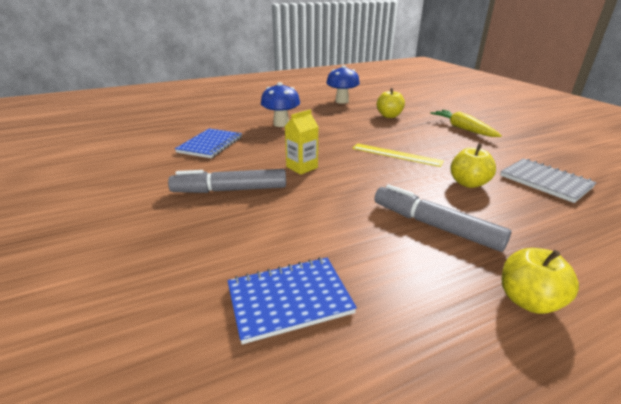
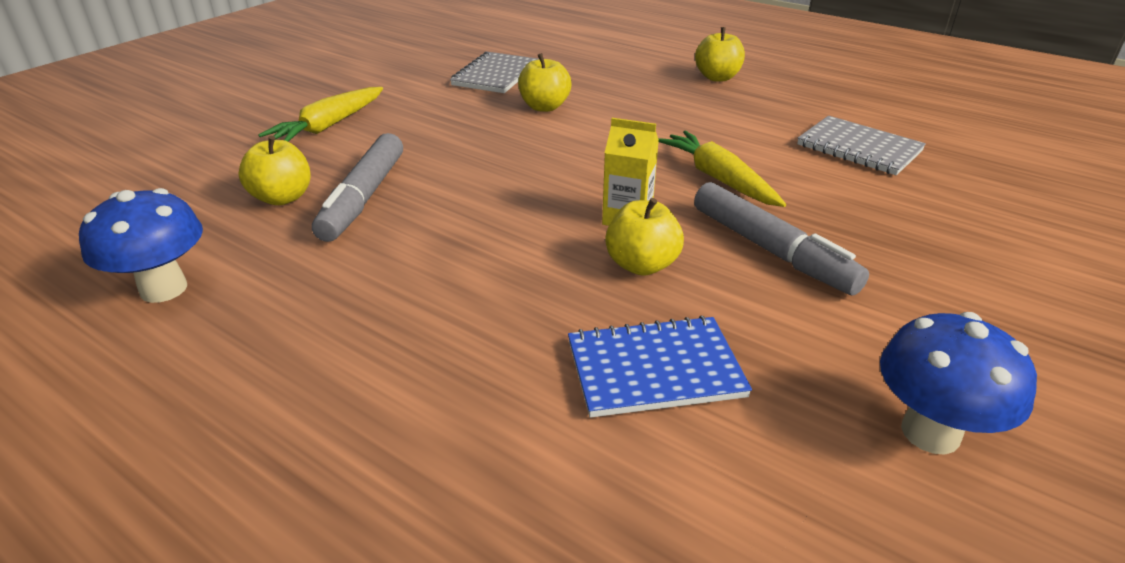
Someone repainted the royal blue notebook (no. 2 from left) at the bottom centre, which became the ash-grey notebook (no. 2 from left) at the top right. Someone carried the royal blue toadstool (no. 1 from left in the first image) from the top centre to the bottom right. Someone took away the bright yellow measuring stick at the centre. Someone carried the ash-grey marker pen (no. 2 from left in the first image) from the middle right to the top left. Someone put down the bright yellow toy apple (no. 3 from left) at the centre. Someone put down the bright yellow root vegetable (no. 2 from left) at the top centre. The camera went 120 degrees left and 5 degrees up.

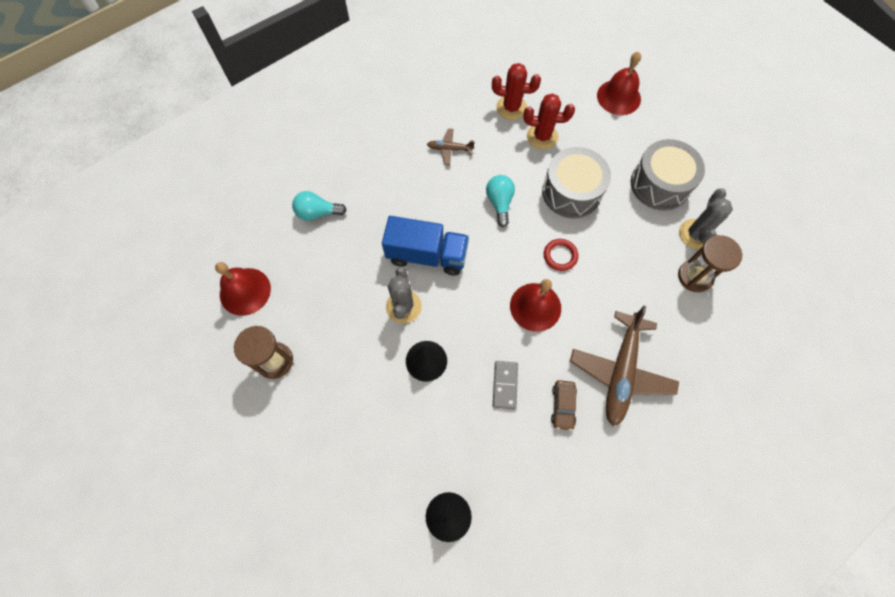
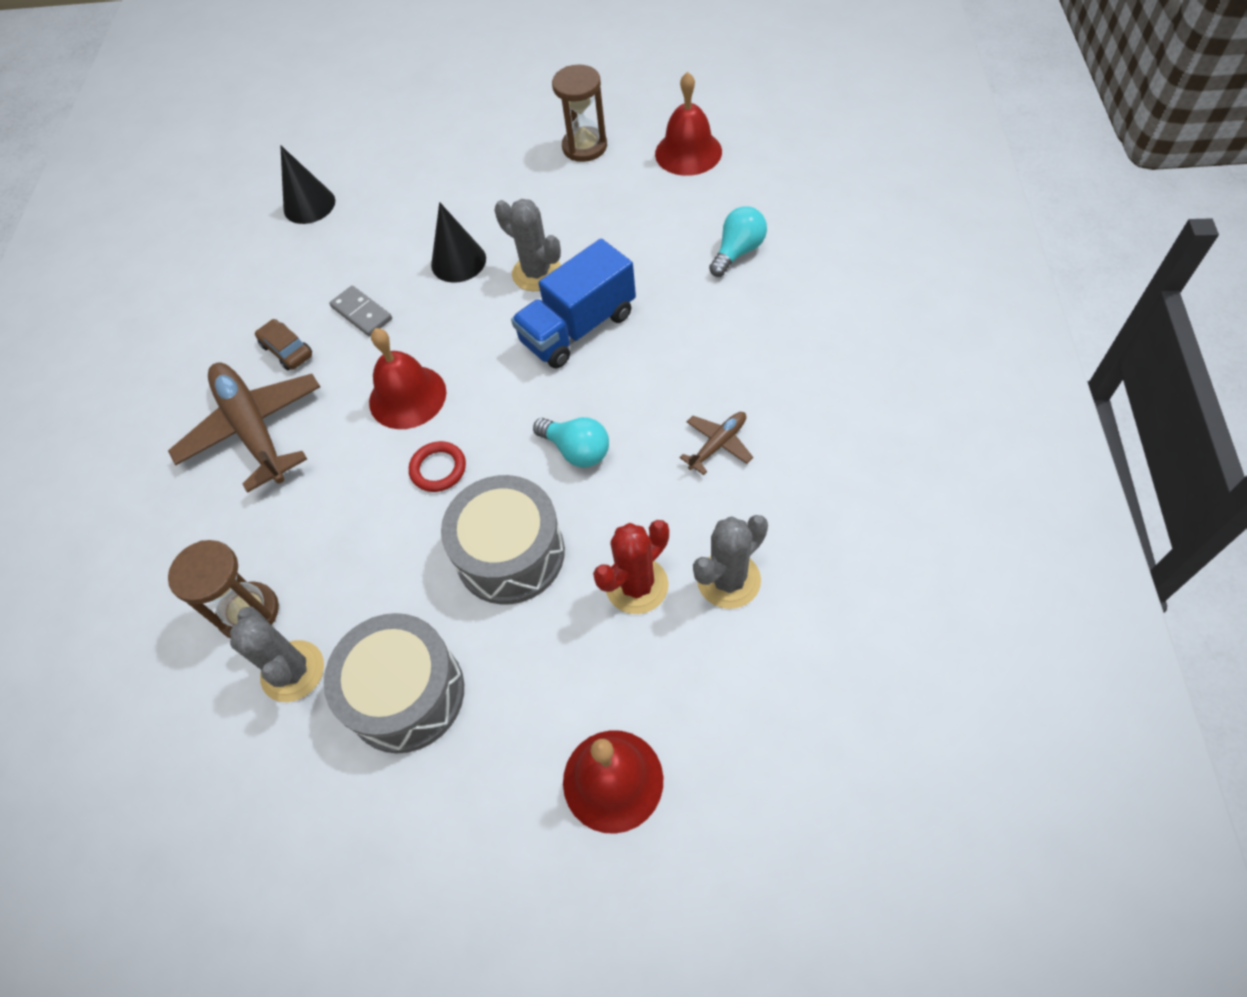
Someone repainted the red prickly plant (no. 1 from left) at the top centre, which became the ash-grey prickly plant (no. 3 from left) at the centre. The camera went 135 degrees right and 10 degrees down.

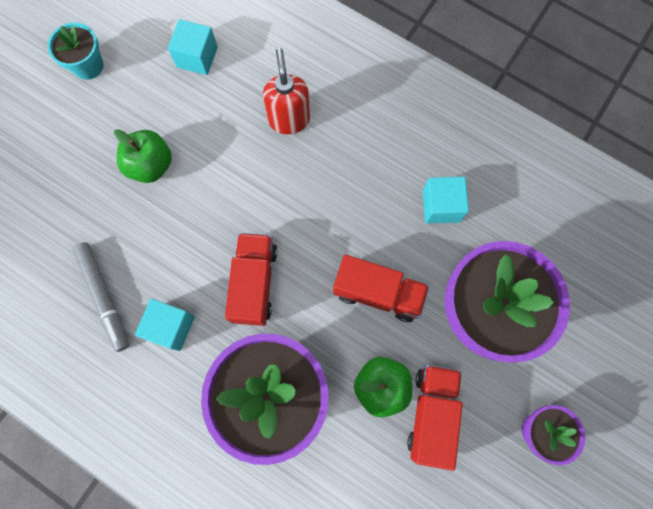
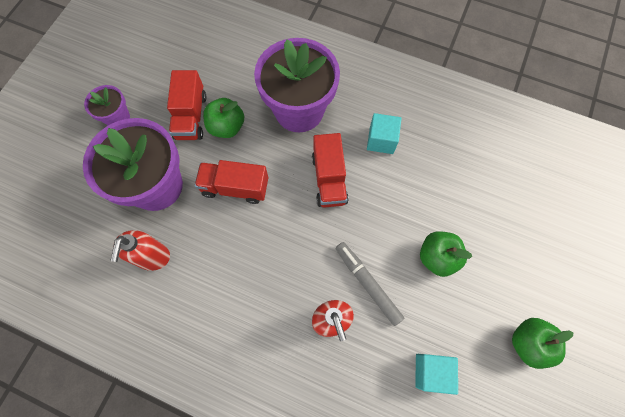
Someone swapped the aqua plant pot at the top left for the leaf-green toy apple (no. 3 from left) at the bottom right. Someone carried the ash-grey marker pen from the middle left to the bottom centre. Someone took away the aqua cube (no. 3 from left) at the middle right. Someone put down the red soap dispenser (no. 1 from left) at the middle left. The camera went 170 degrees right and 5 degrees down.

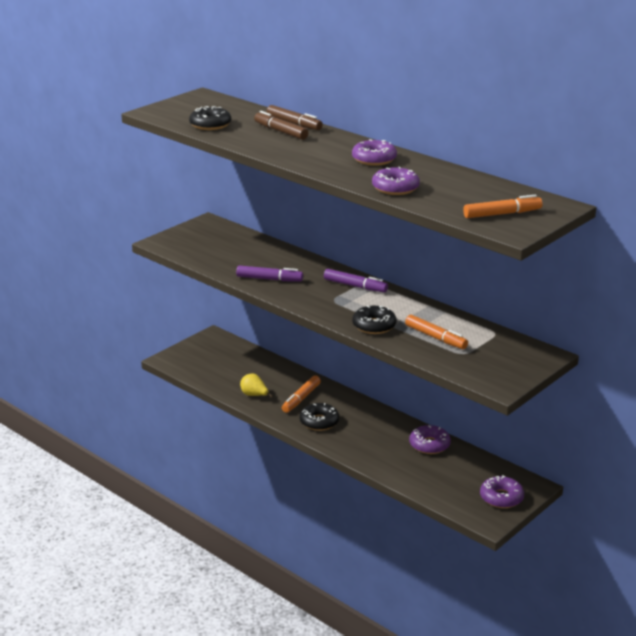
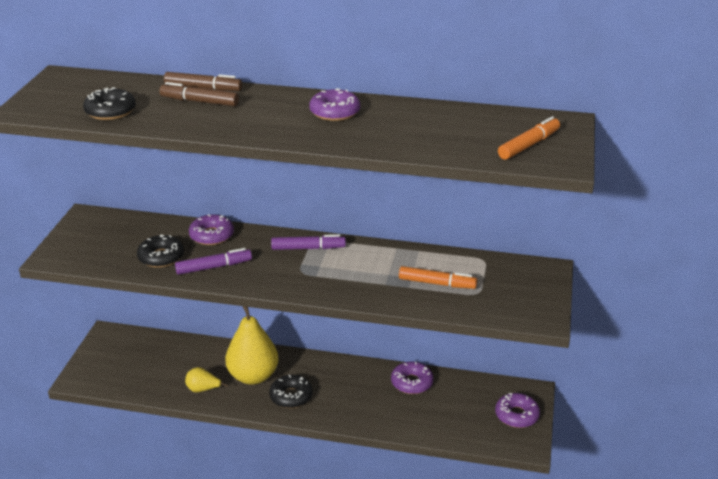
Someone swapped the orange-coloured marker pen (no. 1 from left) at the centre for the bright yellow pear fruit (no. 2 from left) at the bottom centre. Someone carried the jet-black glazed donut (no. 3 from left in the first image) from the centre to the middle left. Someone carried the violet glazed donut (no. 2 from left in the first image) from the top centre to the middle left. The camera went 30 degrees left and 5 degrees up.

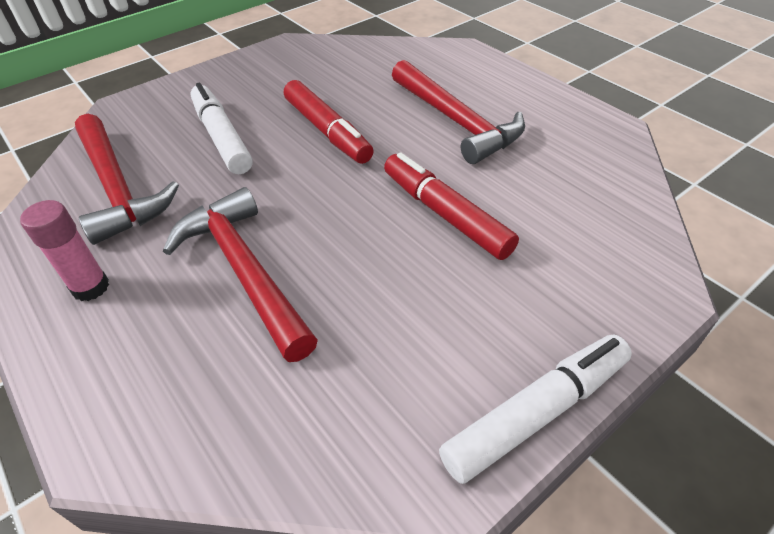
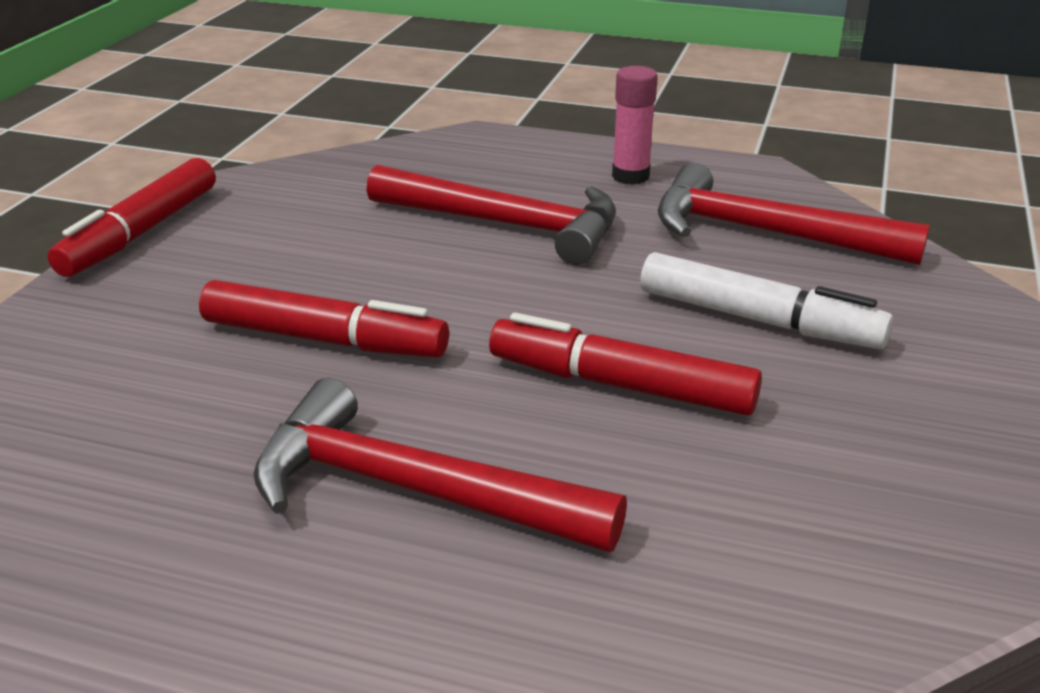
Someone repainted the pure white marker pen (no. 2 from left) at the bottom right, which became the red marker pen (no. 1 from left) at the top left. The camera went 145 degrees right and 15 degrees down.

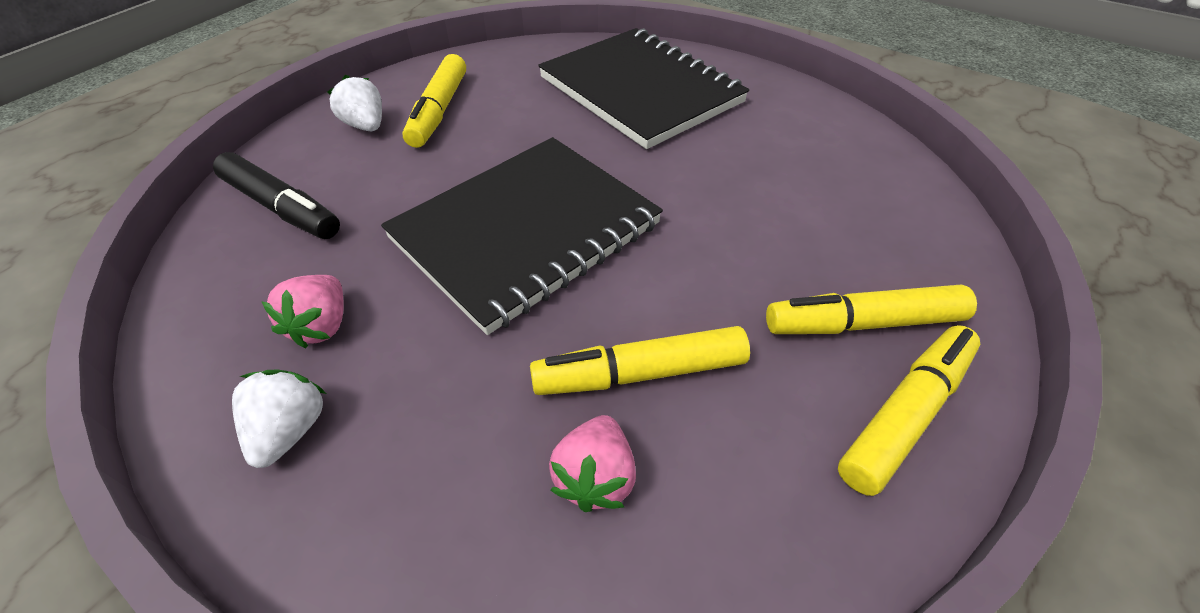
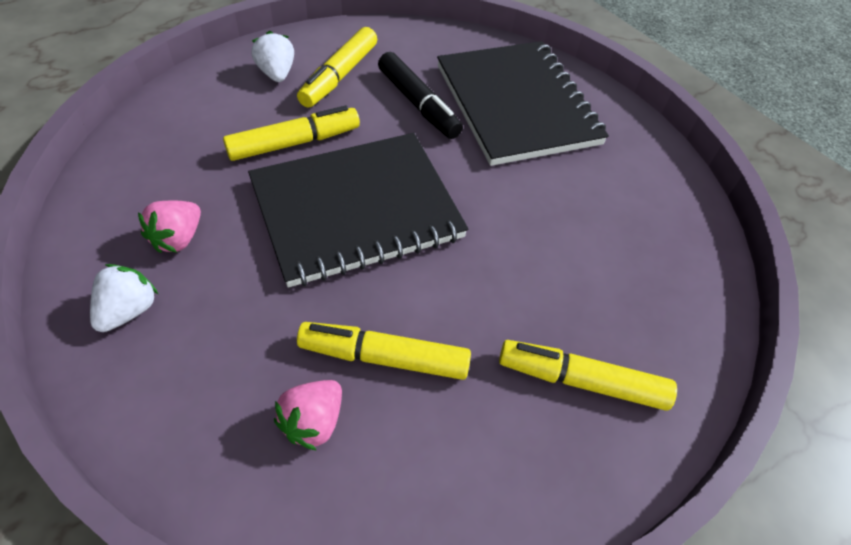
Someone carried the jet-black marker pen from the top left to the top centre. Someone carried the bright yellow marker pen (no. 4 from left in the first image) from the bottom right to the top centre. The camera went 15 degrees right and 5 degrees up.

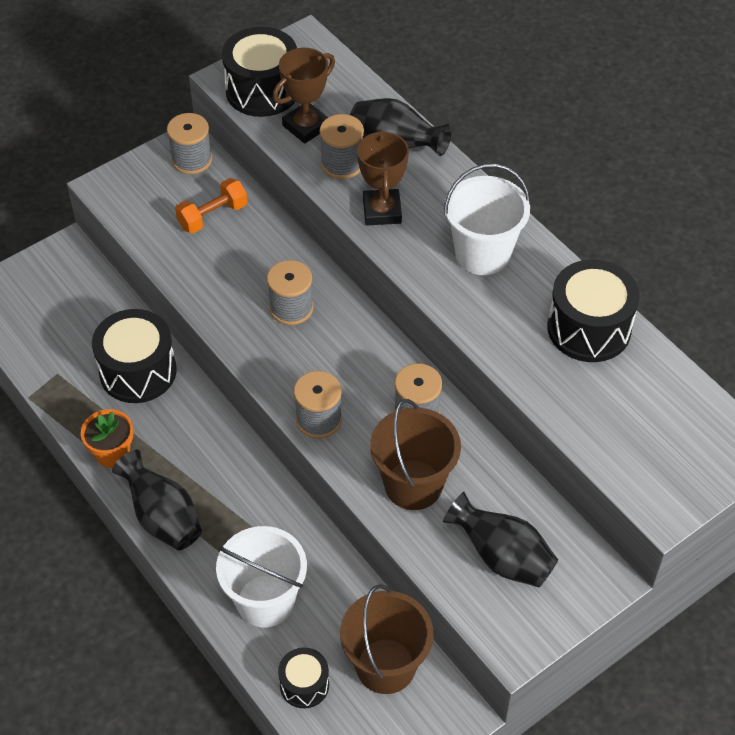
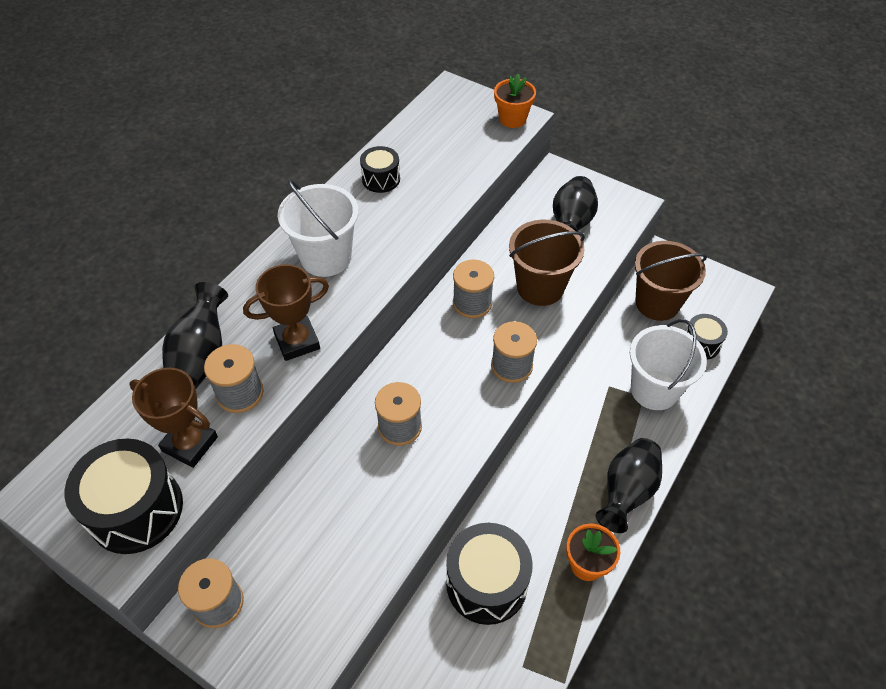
Someone took away the orange-coloured hand weight at the top left. Someone scaled the jet-black snare drum (no. 4 from left in the first image) at the middle right by 0.56. Someone put down the orange-coloured plant pot (no. 1 from left) at the top centre. The camera went 110 degrees left and 0 degrees up.

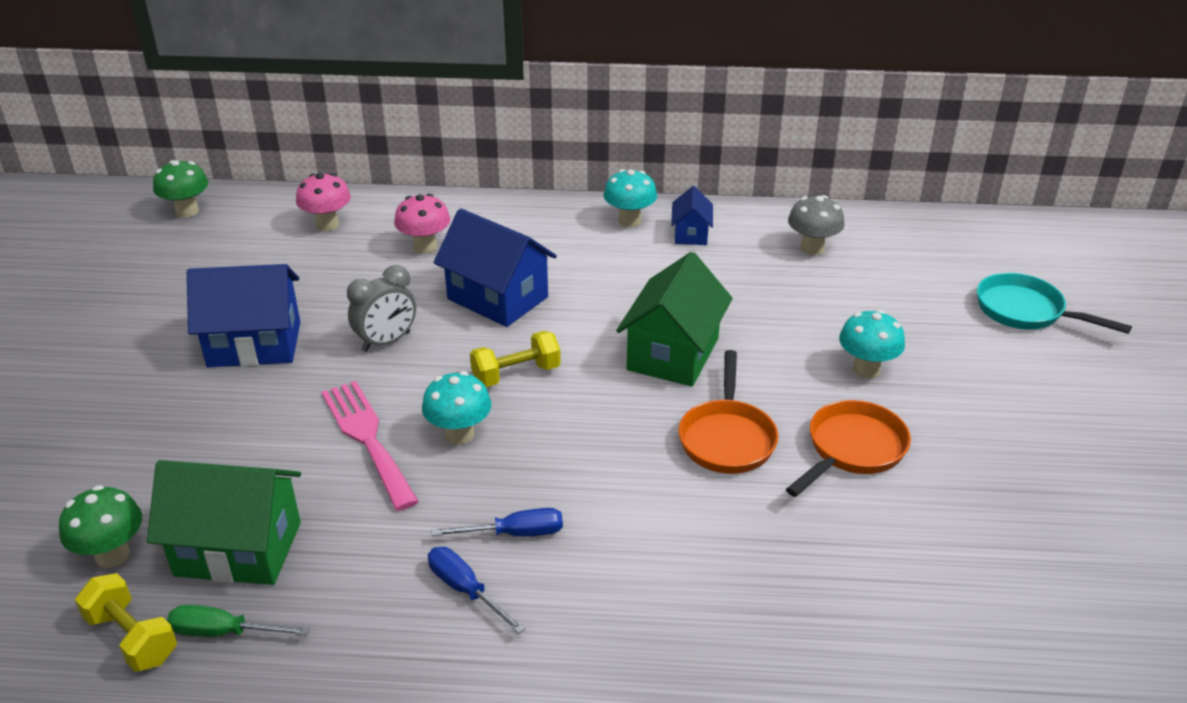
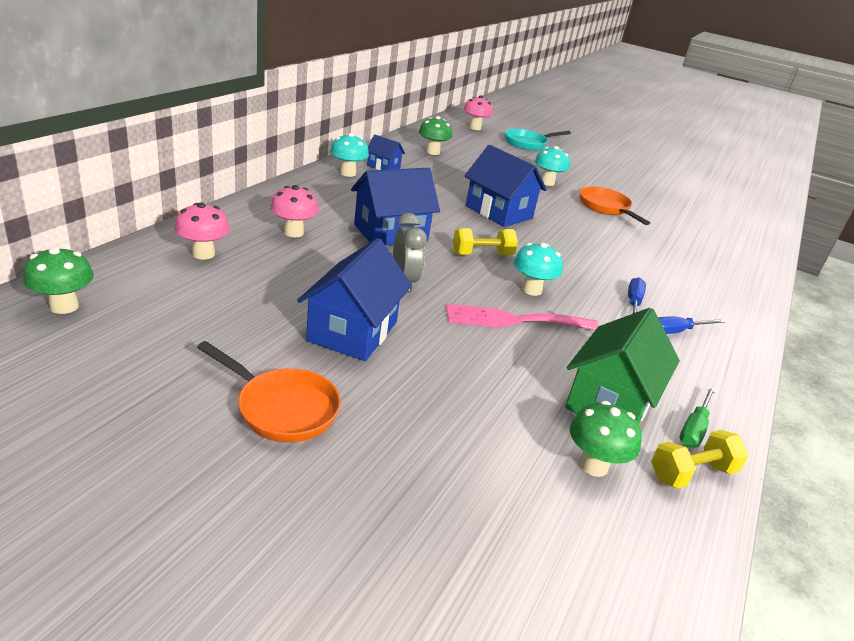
Someone rotated the bright yellow hand weight (no. 2 from left in the first image) at the centre by 75 degrees clockwise. Someone repainted the leaf-green toy house (no. 2 from left) at the centre, which became the royal blue toy house (no. 4 from left) at the top centre. Someone carried the orange-coloured skillet (no. 1 from left) from the centre to the middle left. Someone repainted the ash-grey toadstool at the top right, which became the leaf-green toadstool (no. 2 from left) at the top centre. Someone put down the pink toadstool (no. 3 from left) at the top centre. The camera went 70 degrees left and 5 degrees down.

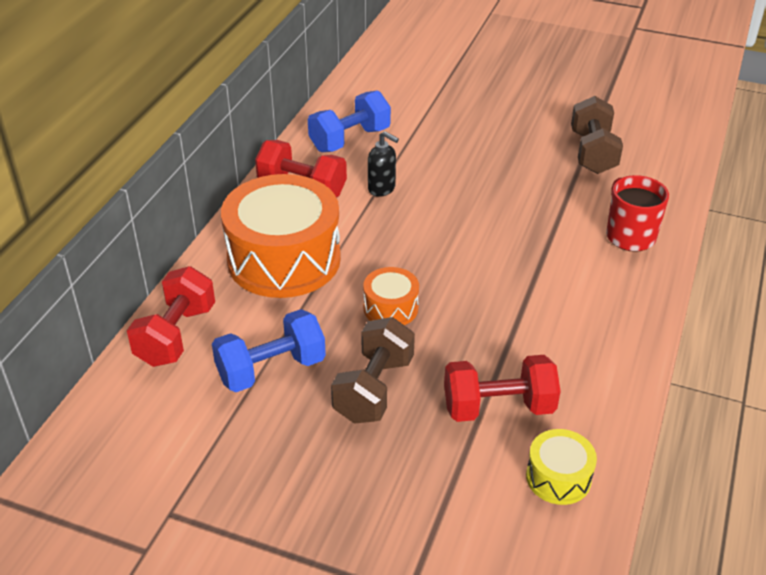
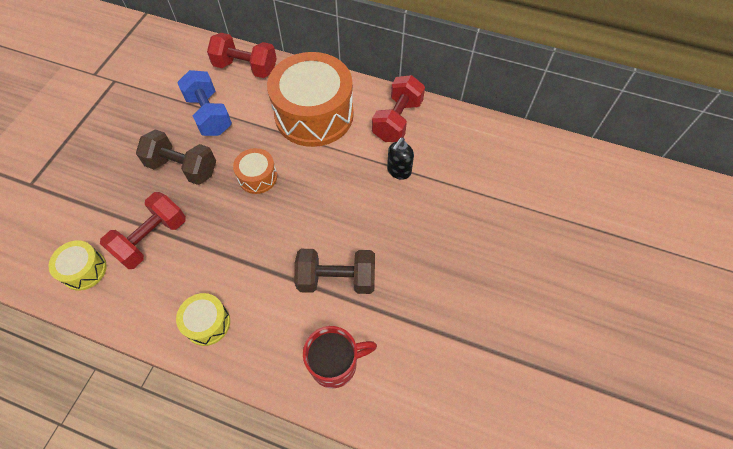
Someone took away the royal blue hand weight (no. 2 from left) at the top centre. Someone rotated the red hand weight (no. 3 from left in the first image) at the bottom centre by 45 degrees clockwise. Someone carried the brown hand weight (no. 2 from left) from the top right to the centre. Someone put down the bright yellow snare drum (no. 2 from left) at the bottom left. The camera went 90 degrees right and 20 degrees up.

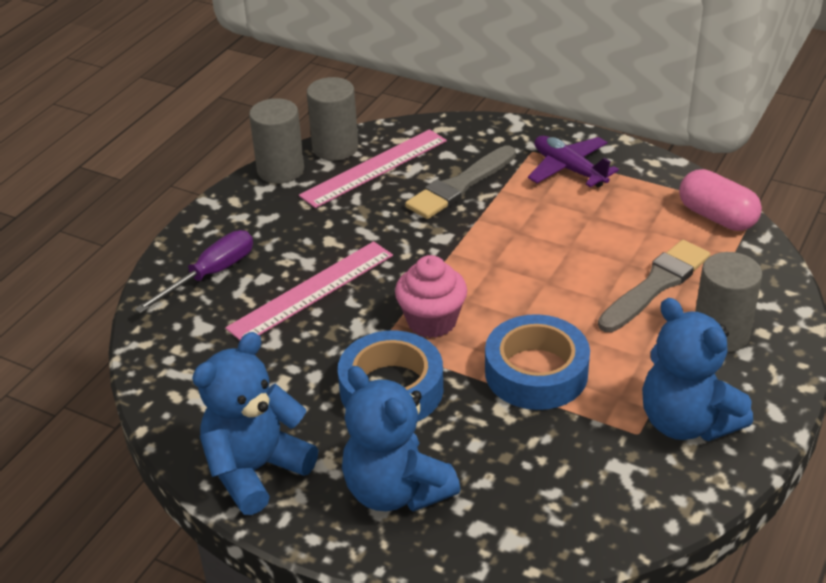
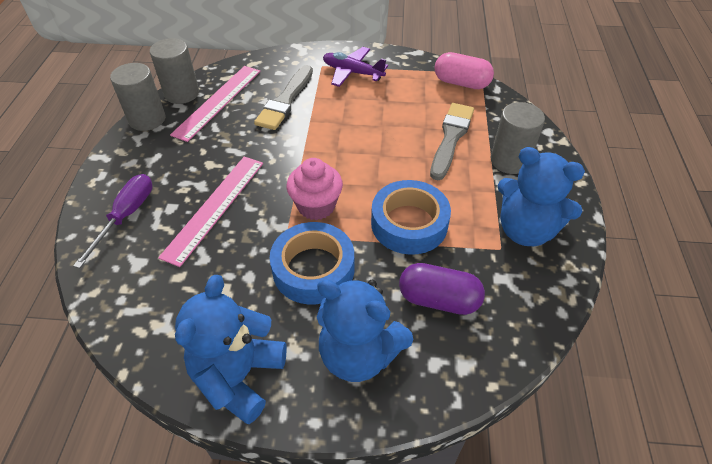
Someone put down the violet capsule at the centre. The camera went 25 degrees left and 10 degrees up.

